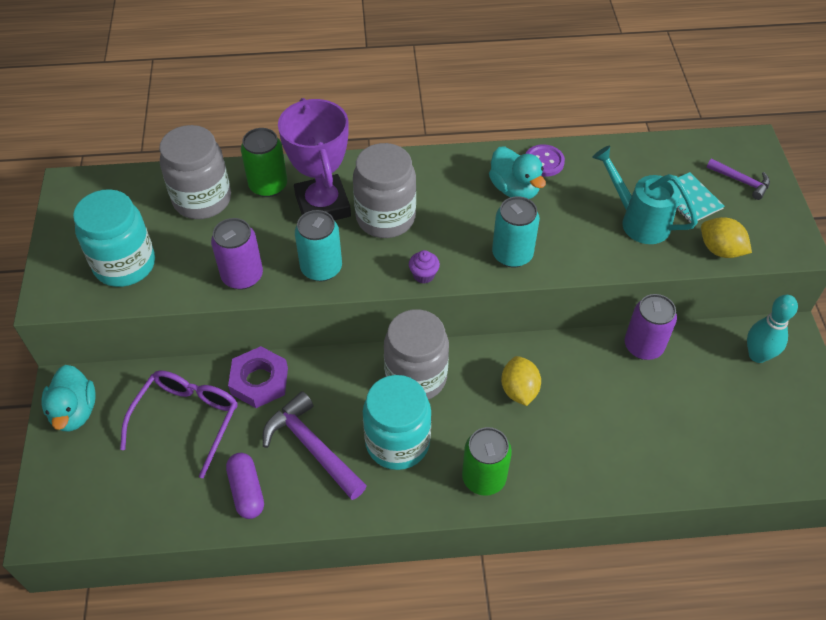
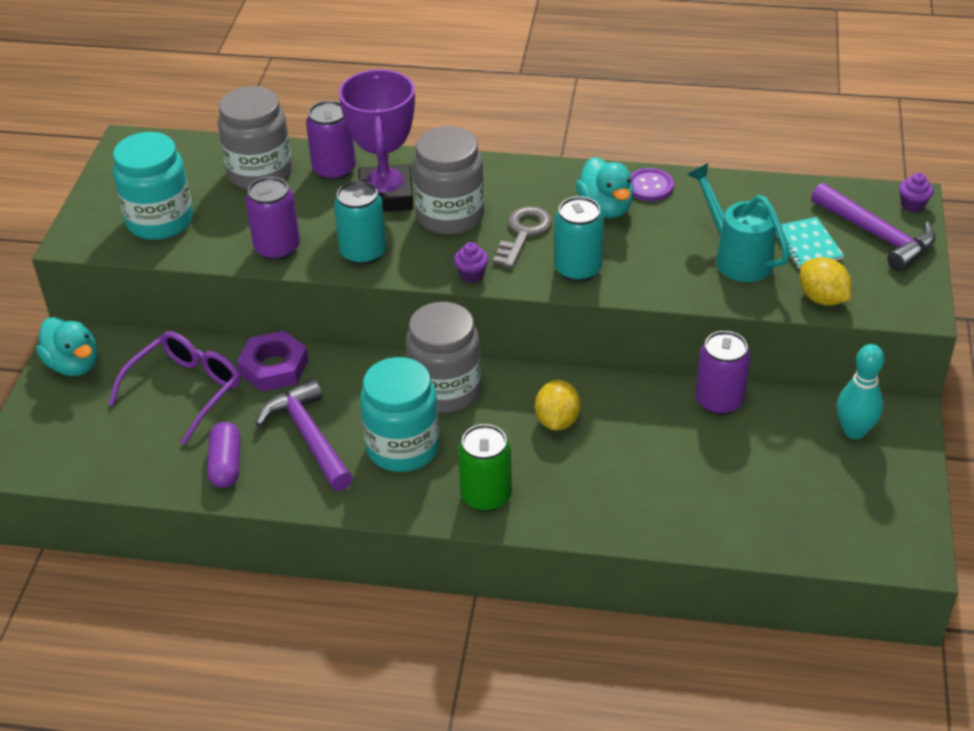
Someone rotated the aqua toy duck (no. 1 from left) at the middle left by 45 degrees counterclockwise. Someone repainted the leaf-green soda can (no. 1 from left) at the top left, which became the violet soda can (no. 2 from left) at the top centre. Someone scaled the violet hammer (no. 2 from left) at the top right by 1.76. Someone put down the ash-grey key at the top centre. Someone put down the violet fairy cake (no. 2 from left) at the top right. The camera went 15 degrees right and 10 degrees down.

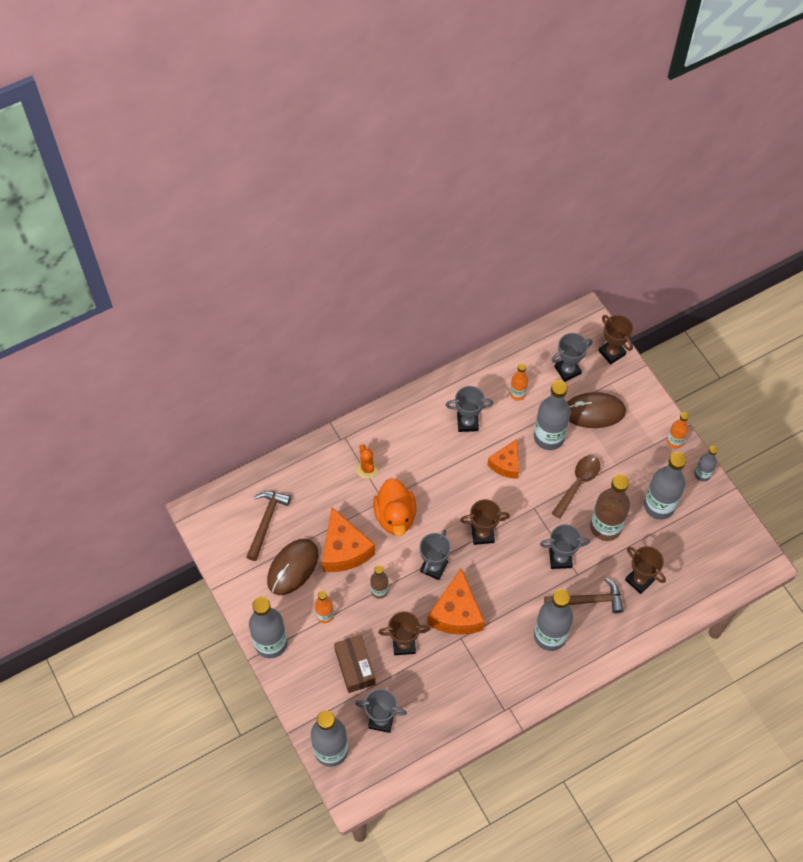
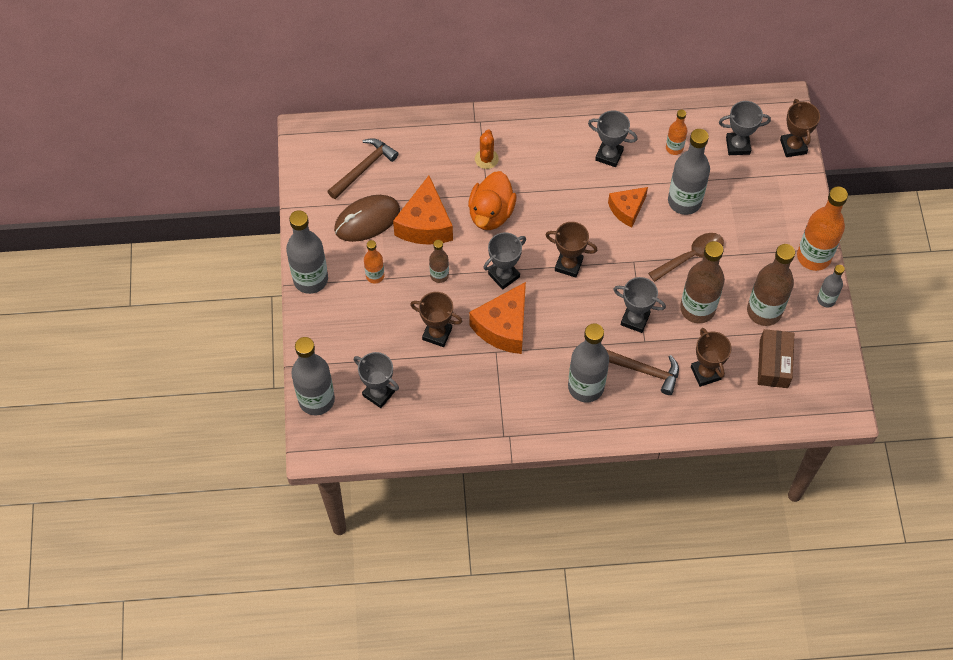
Someone carried the brown box from the bottom centre to the middle right. Someone took away the brown mouse (no. 2 from left) at the middle right. Someone repainted the ash-grey drink bottle (no. 5 from left) at the middle right, which became the brown drink bottle (no. 3 from left) at the middle right. Someone scaled the orange-coloured drink bottle (no. 3 from left) at the middle right by 1.88. The camera went 25 degrees right and 0 degrees up.

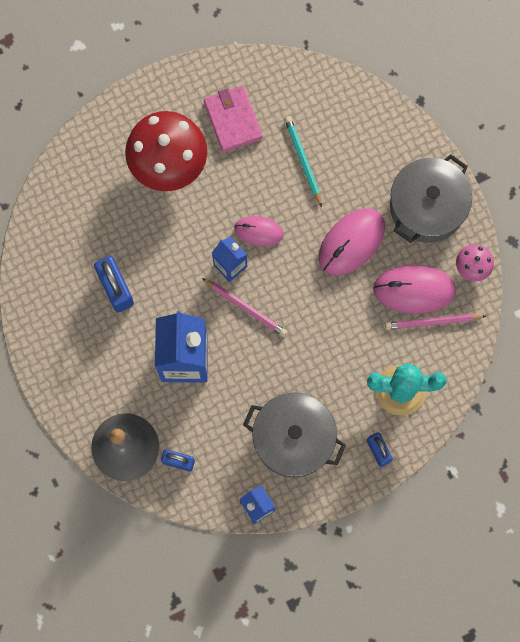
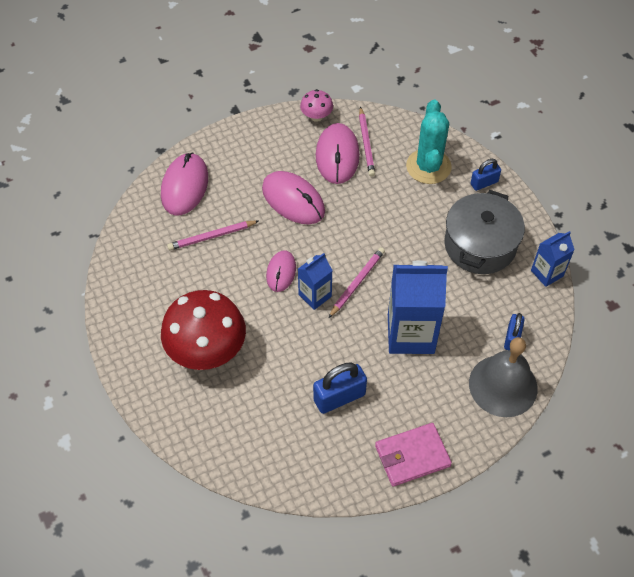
Someone carried the pink billfold from the top centre to the bottom centre. Someone repainted the aqua wooden pencil at the top centre, which became the pink wooden pencil (no. 1 from left) at the centre. Someone took away the ash-grey cooking pot (no. 2 from left) at the top right. Someone put down the pink mouse (no. 1 from left) at the top left. The camera went 90 degrees left and 20 degrees down.

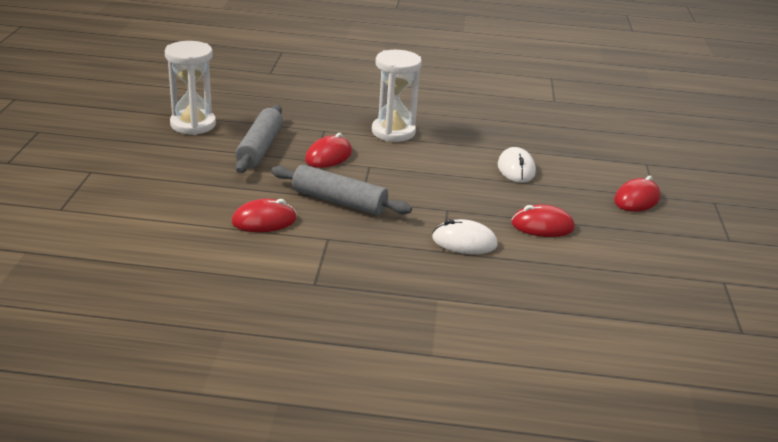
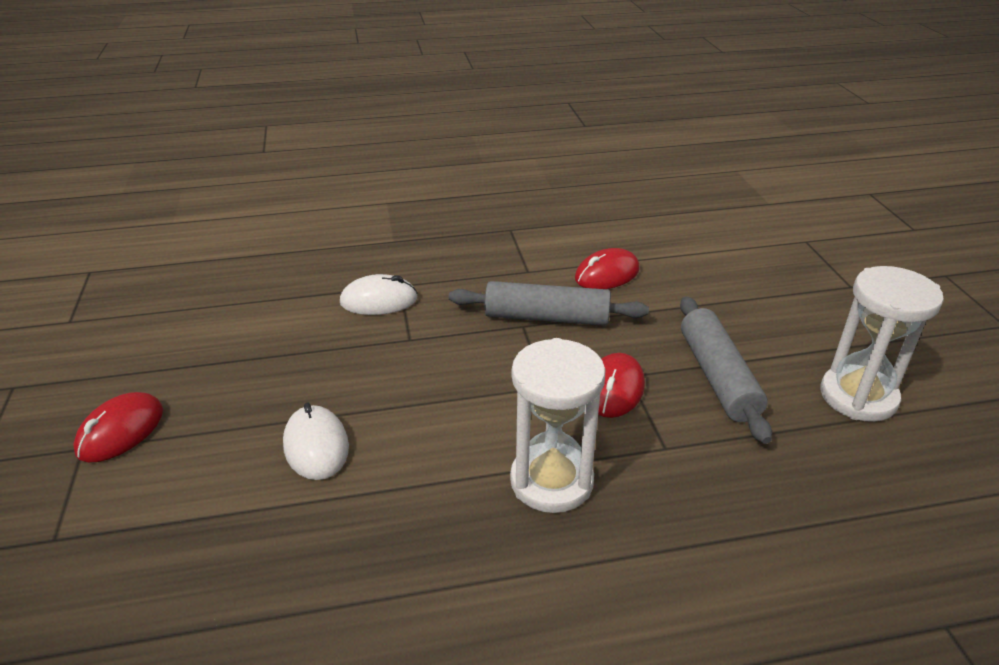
Someone took away the red mouse (no. 3 from left) at the middle right. The camera went 165 degrees right and 5 degrees up.

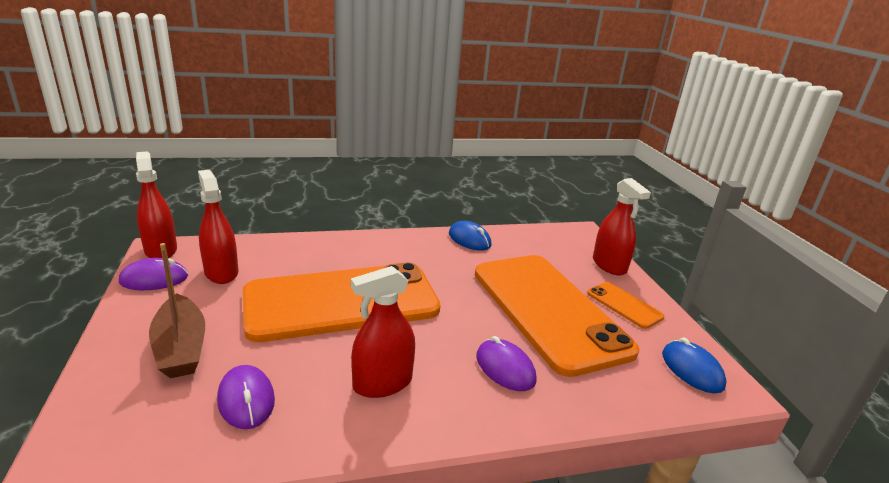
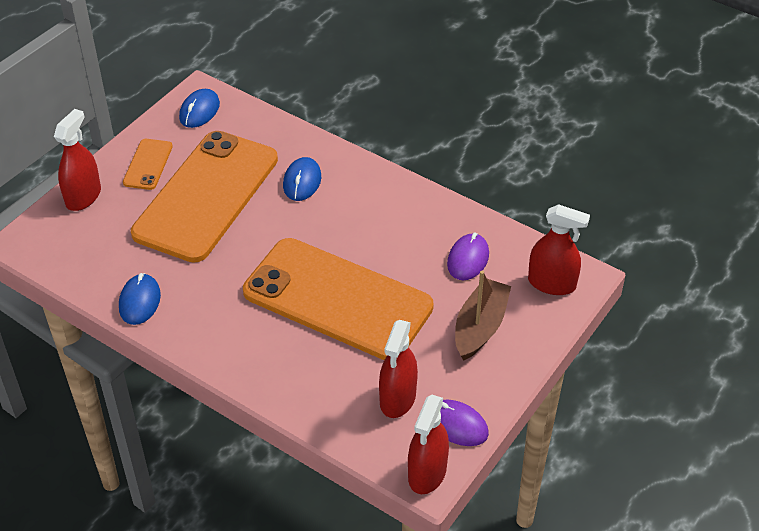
Someone carried the red sprayer (no. 3 from left in the first image) from the bottom centre to the middle right. Someone repainted the violet mouse (no. 3 from left) at the bottom centre, which became the royal blue mouse (no. 3 from left) at the centre. The camera went 130 degrees left and 20 degrees up.

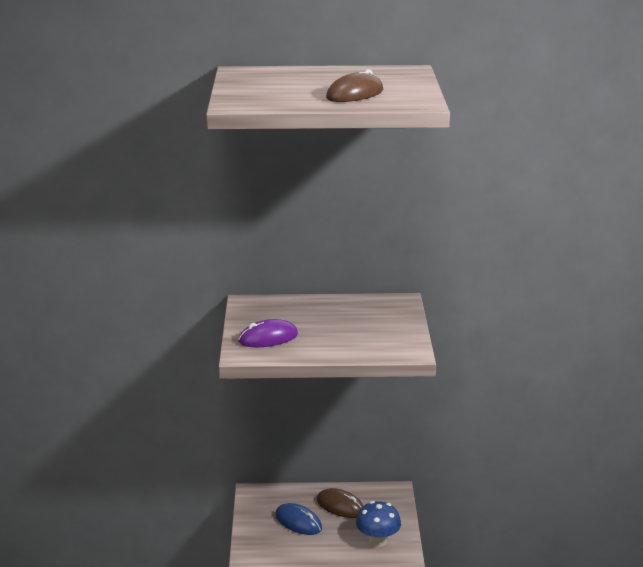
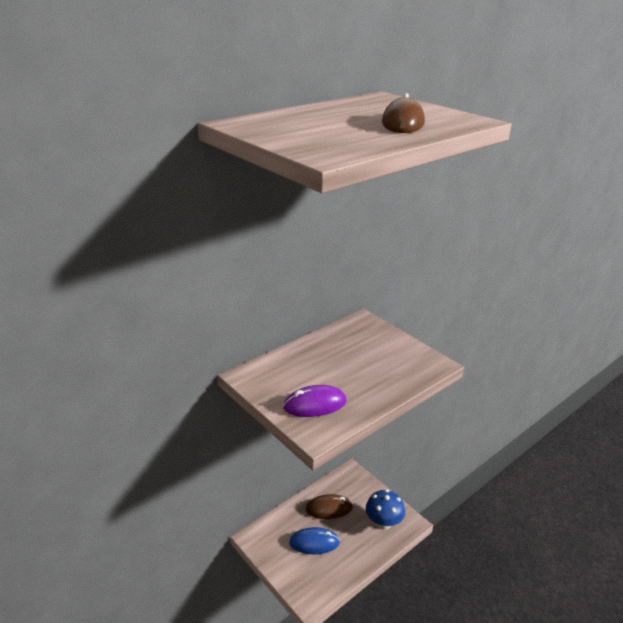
Someone rotated the violet mouse at the centre by 45 degrees clockwise. The camera went 40 degrees left and 5 degrees up.

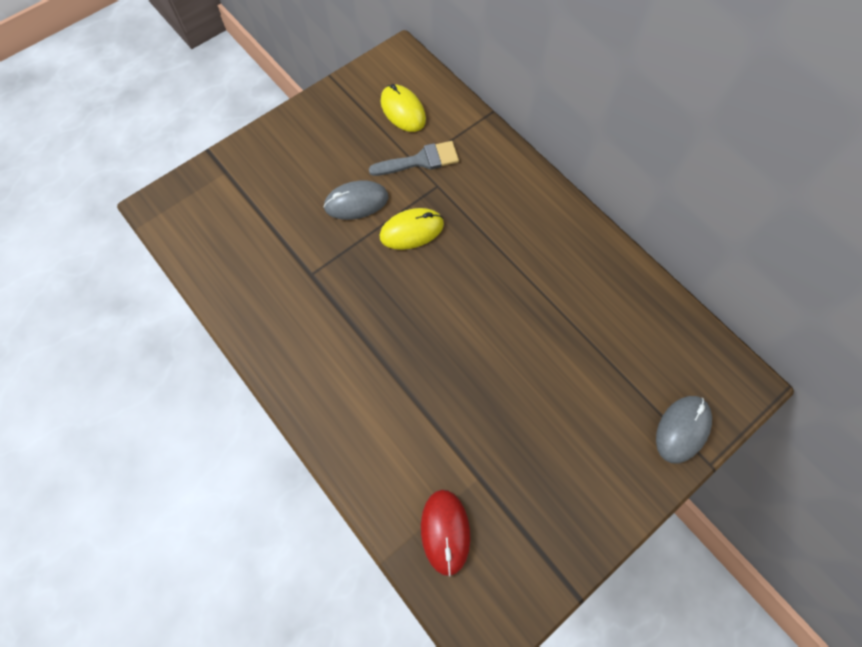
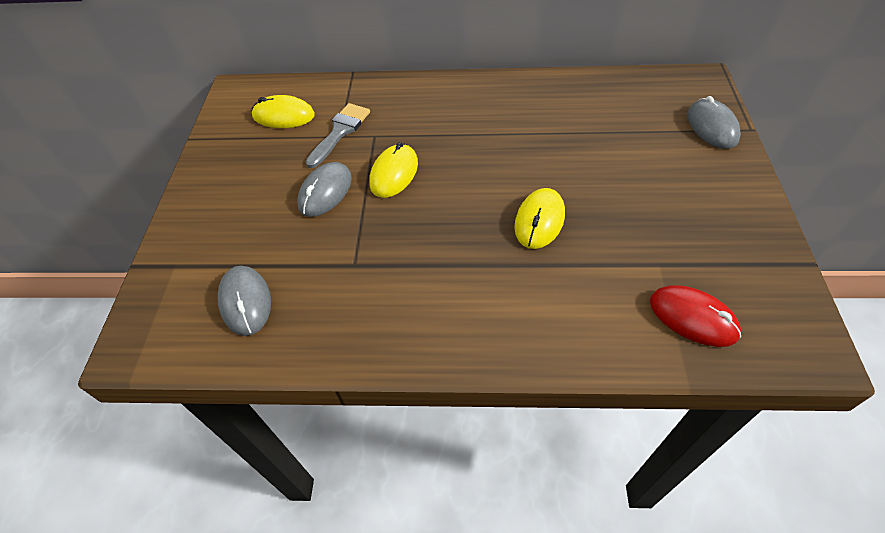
Someone put down the ash-grey mouse (no. 1 from left) at the middle left. Someone put down the bright yellow mouse (no. 3 from left) at the centre. The camera went 45 degrees left and 15 degrees down.

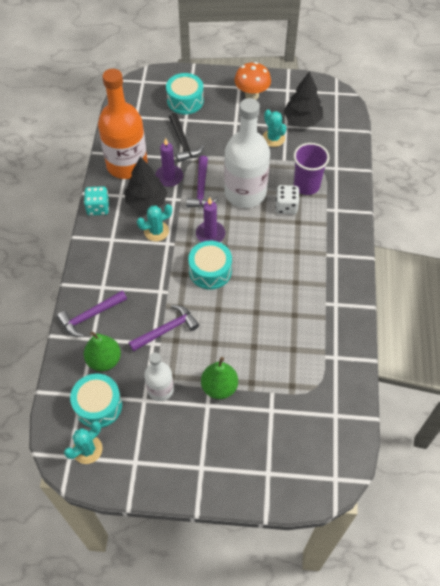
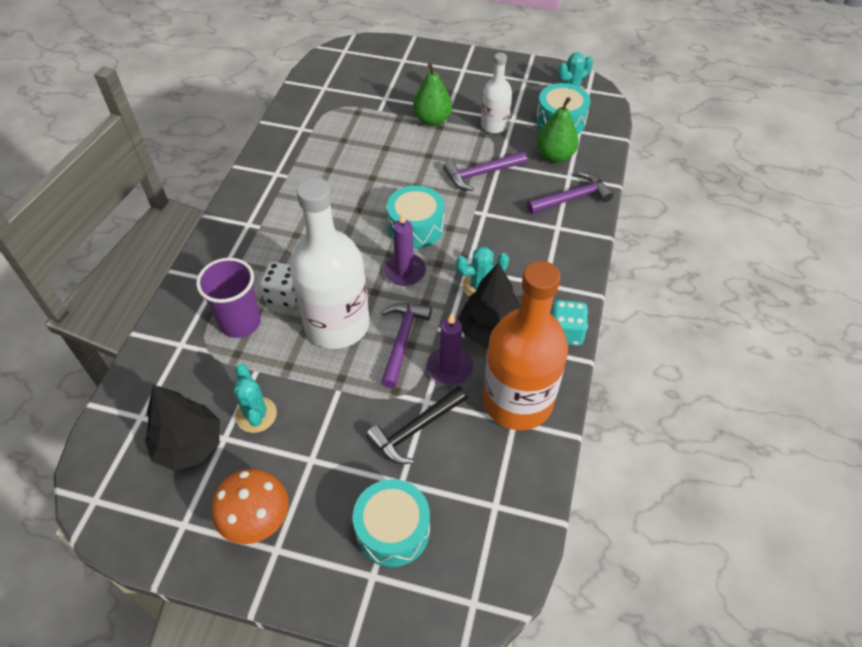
Someone rotated the jet-black hammer at the top centre by 120 degrees counterclockwise. The camera went 170 degrees left and 5 degrees down.

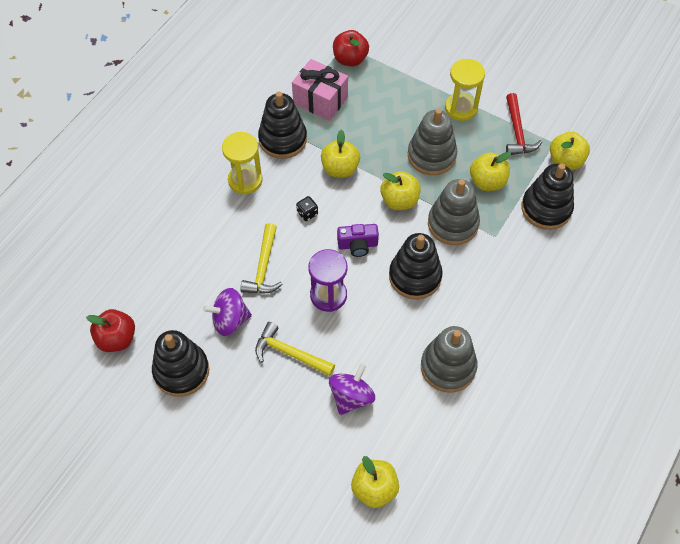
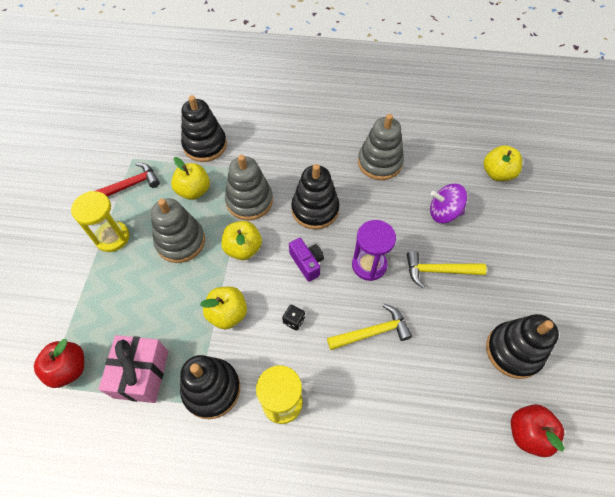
Someone took away the violet toy top (no. 1 from left) at the centre. Someone rotated the bright yellow hammer (no. 2 from left) at the centre by 90 degrees clockwise. Someone took away the bright yellow toy apple (no. 5 from left) at the top right. The camera went 115 degrees left and 0 degrees up.

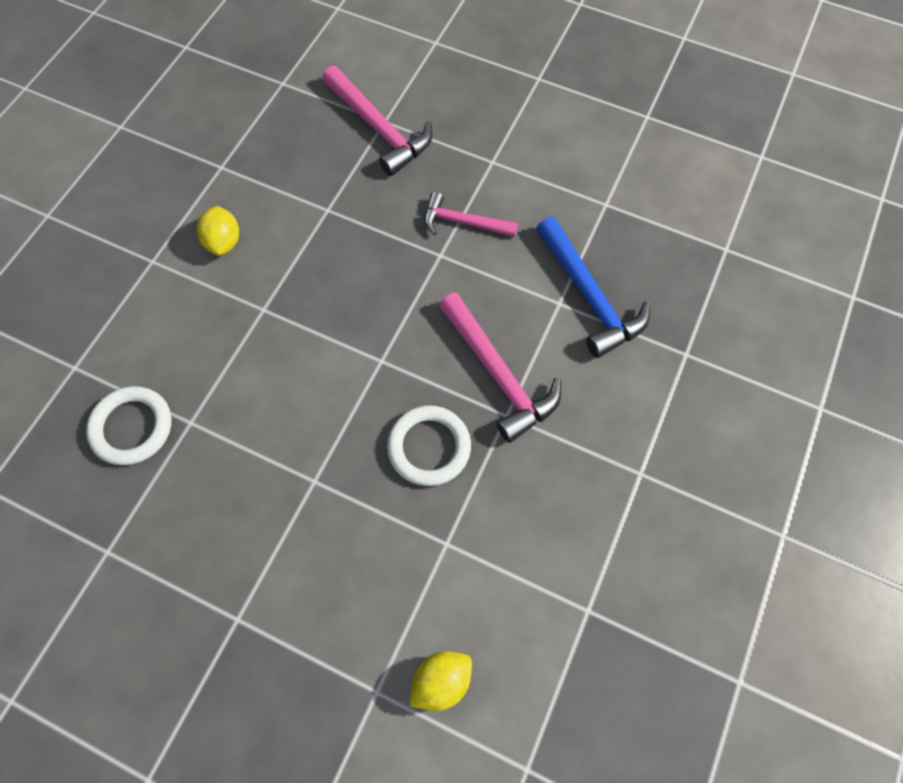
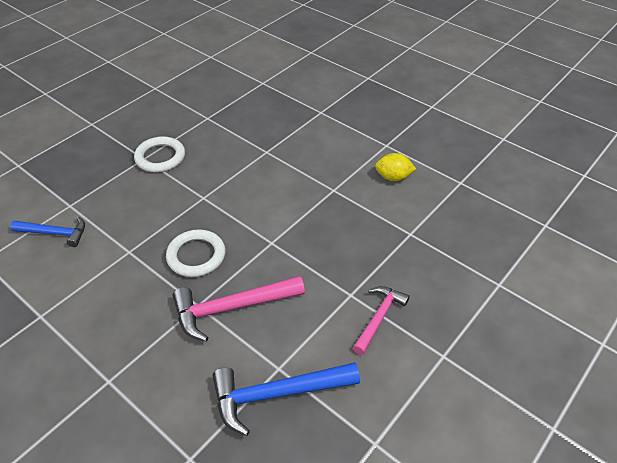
Someone carried the pure white ring (no. 1 from left) from the middle left to the top left. Someone took away the pink hammer (no. 1 from left) at the top centre. Someone swapped the bright yellow lemon (no. 2 from left) at the bottom centre for the royal blue hammer (no. 1 from left) at the middle left. The camera went 105 degrees right and 20 degrees down.

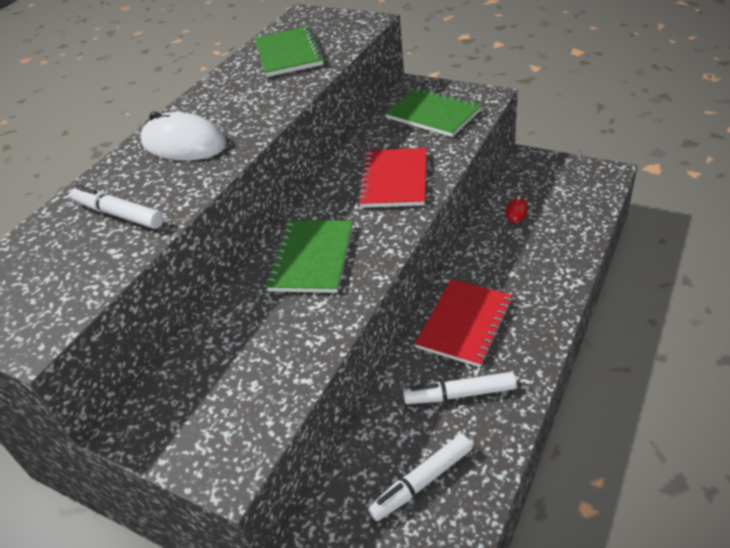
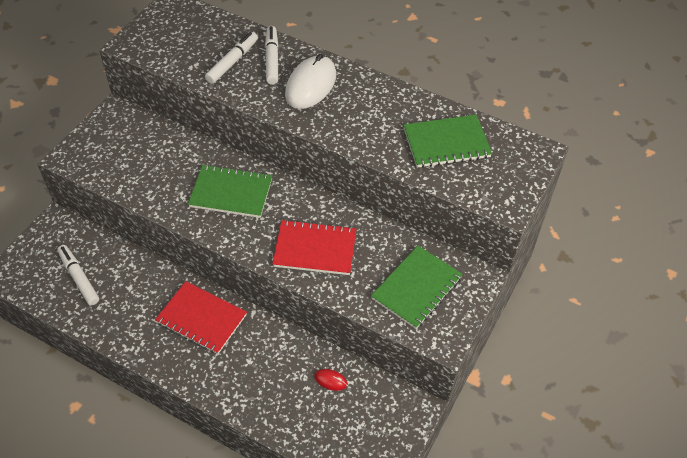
Someone carried the pure white marker pen (no. 3 from left) from the bottom centre to the top centre. The camera went 85 degrees right and 10 degrees up.

